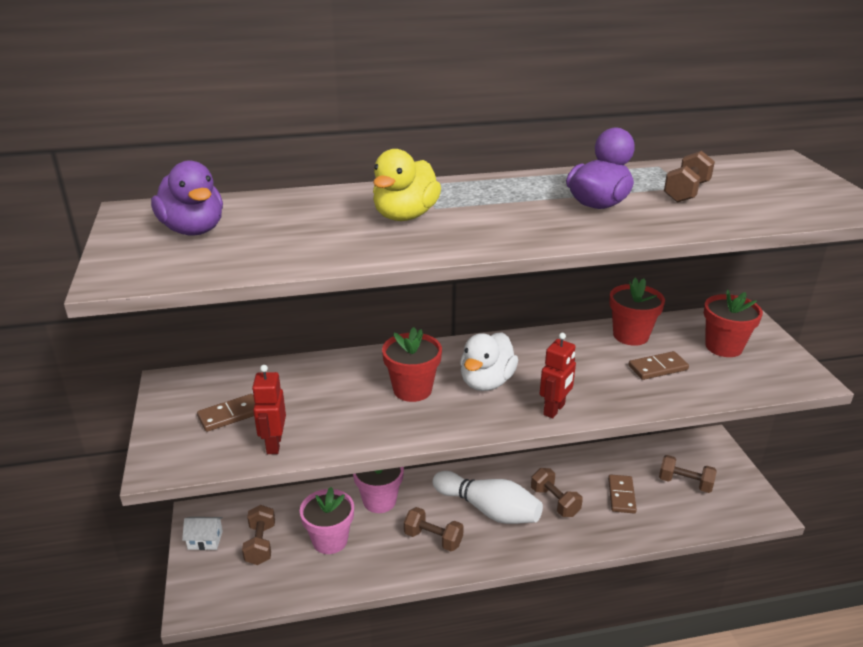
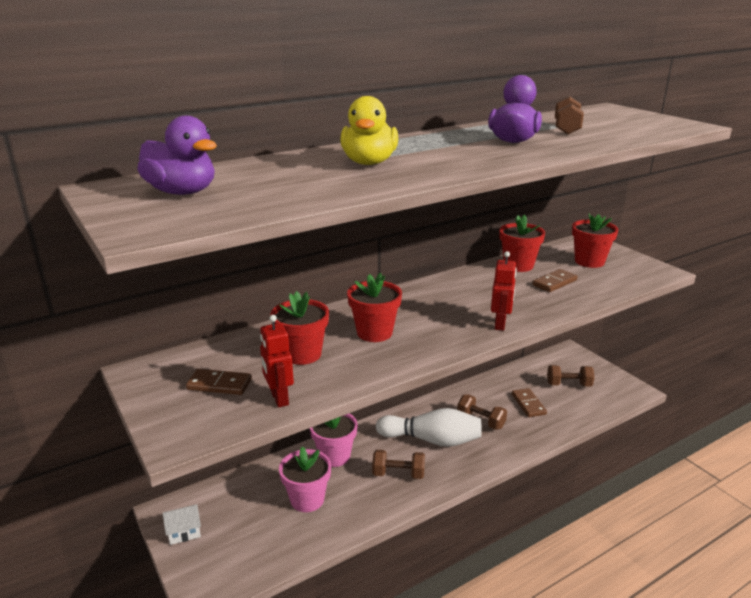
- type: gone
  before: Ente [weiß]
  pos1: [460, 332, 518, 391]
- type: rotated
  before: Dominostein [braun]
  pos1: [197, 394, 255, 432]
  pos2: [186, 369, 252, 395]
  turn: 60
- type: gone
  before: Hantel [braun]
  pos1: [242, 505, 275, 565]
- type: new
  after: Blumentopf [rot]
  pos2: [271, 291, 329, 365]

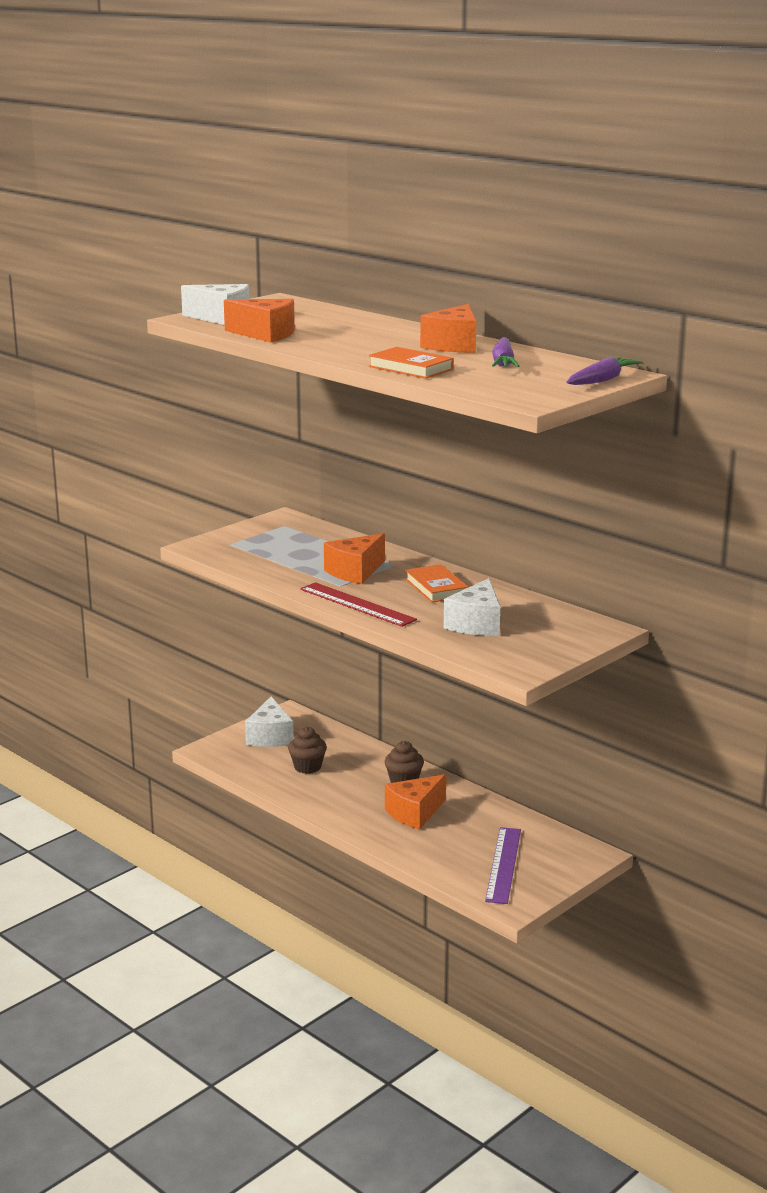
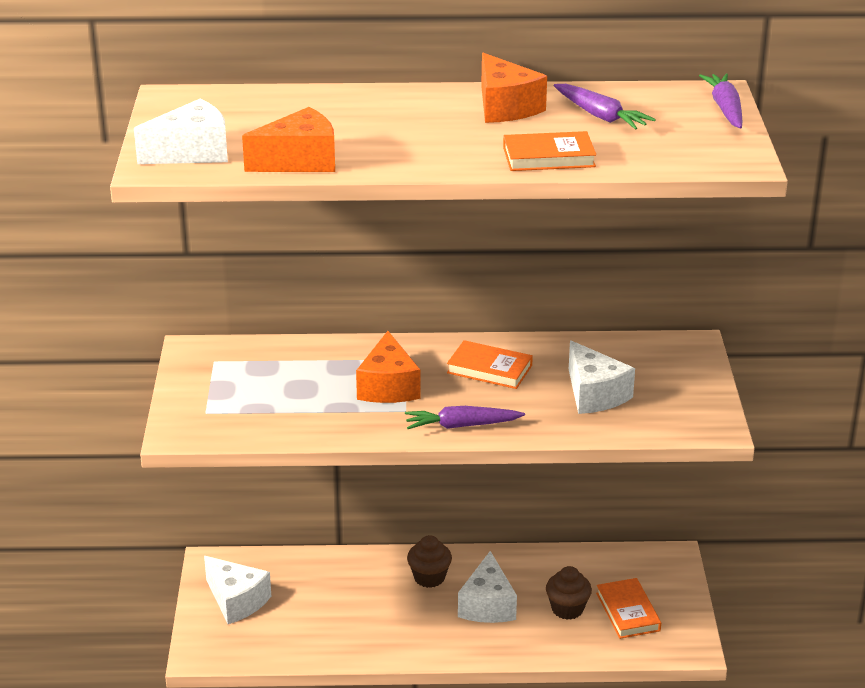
- type: swapped
  before: Lineal [rot]
  after: Karotte [lila]
  pos1: [300, 582, 417, 627]
  pos2: [405, 406, 525, 429]
- type: shifted
  before: Muffin [braun]
  pos1: [288, 727, 327, 774]
  pos2: [546, 566, 592, 620]
- type: repainted
  before: Käse [orange]
  after: Käse [weiß]
  pos1: [385, 774, 446, 830]
  pos2: [458, 551, 517, 623]
- type: swapped
  before: Lineal [lila]
  after: Buch [orange]
  pos1: [485, 827, 521, 904]
  pos2: [596, 578, 661, 639]

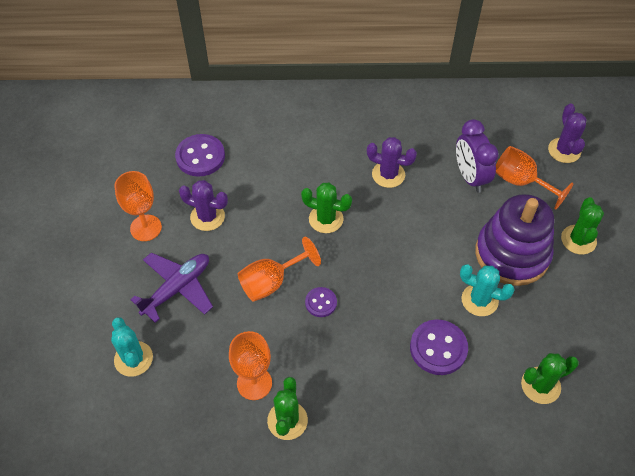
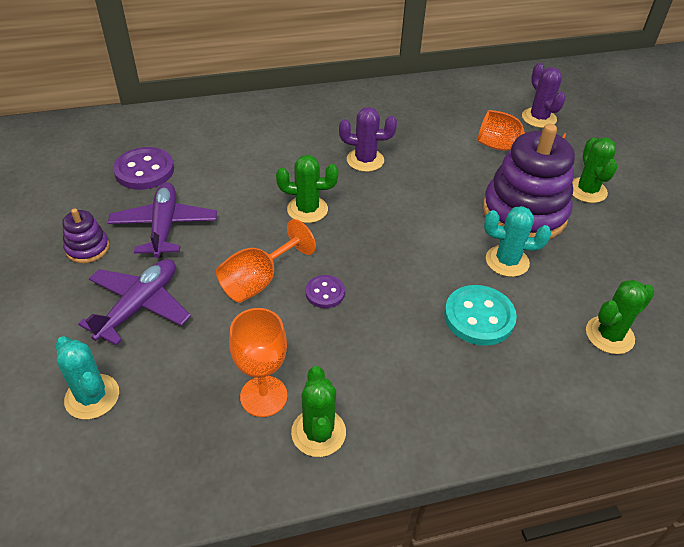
- type: gone
  before: Wecker [lila]
  pos1: [456, 119, 499, 193]
- type: swapped
  before: Kelch [orange]
  after: Stapelspielzeug [lila]
  pos1: [115, 171, 162, 241]
  pos2: [62, 208, 109, 263]
- type: swapped
  before: Kaktus [lila]
  after: Flugzeug [lila]
  pos1: [179, 180, 228, 231]
  pos2: [108, 182, 217, 258]
- type: repainted
  before: Knopf [lila]
  after: Knopf [türkis]
  pos1: [410, 319, 468, 375]
  pos2: [444, 285, 517, 346]

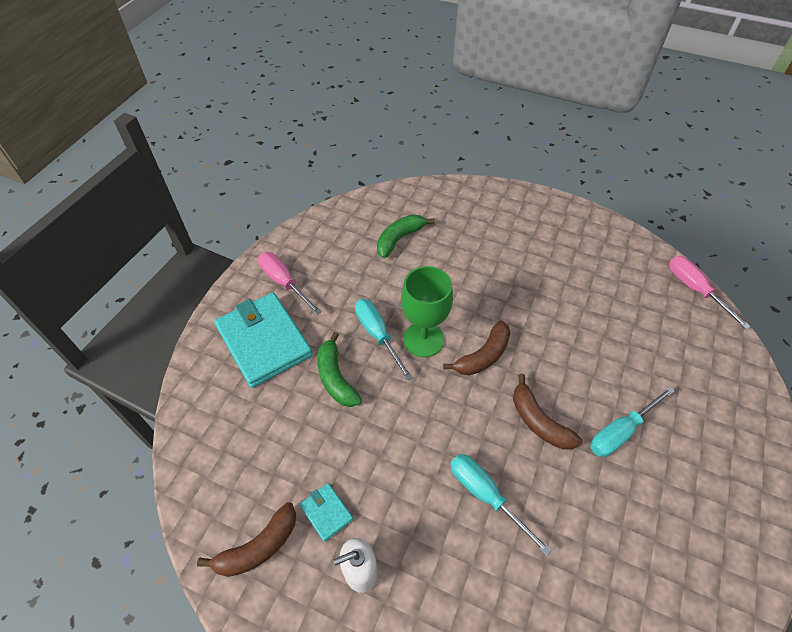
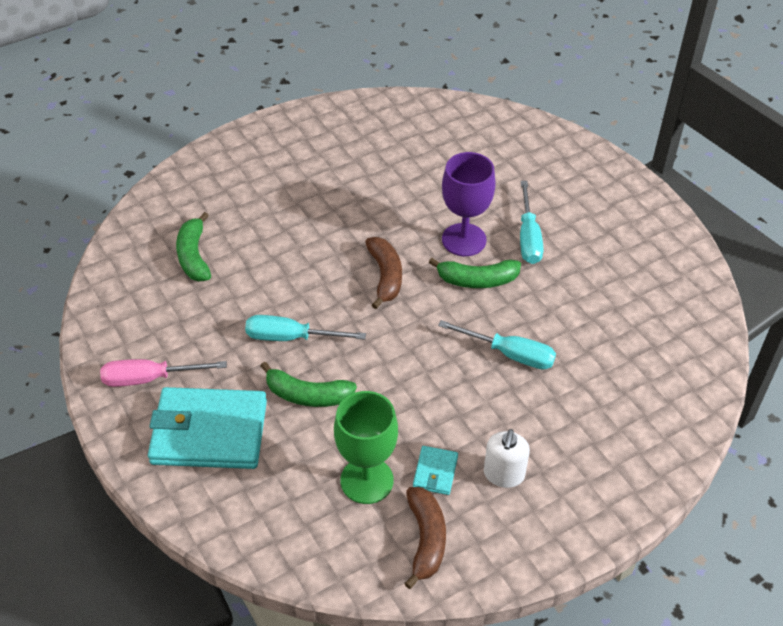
- type: gone
  before: Schraubenzieher [rosa]
  pos1: [669, 256, 751, 329]
- type: shifted
  before: Kelch [grün]
  pos1: [401, 266, 453, 357]
  pos2: [334, 391, 398, 504]
- type: repainted
  before: Banane [braun]
  after: Banane [grün]
  pos1: [513, 374, 582, 450]
  pos2: [428, 258, 521, 288]
- type: rotated
  before: Schraubenzieher [türkis]
  pos1: [450, 454, 552, 556]
  pos2: [438, 320, 556, 370]
  turn: -150
- type: rotated
  before: Geldbörse [türkis]
  pos1: [300, 483, 353, 542]
  pos2: [413, 446, 458, 495]
  turn: -75
- type: new
  after: Kelch [lila]
  pos2: [442, 152, 496, 256]

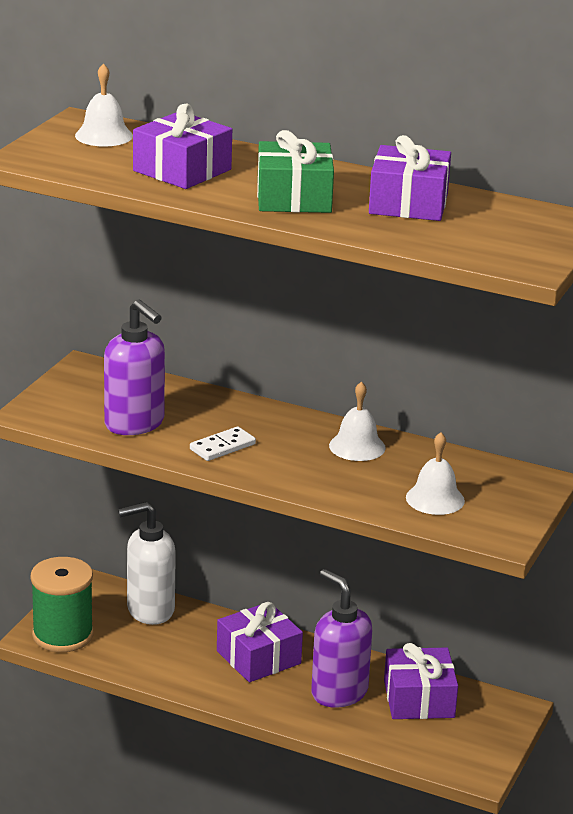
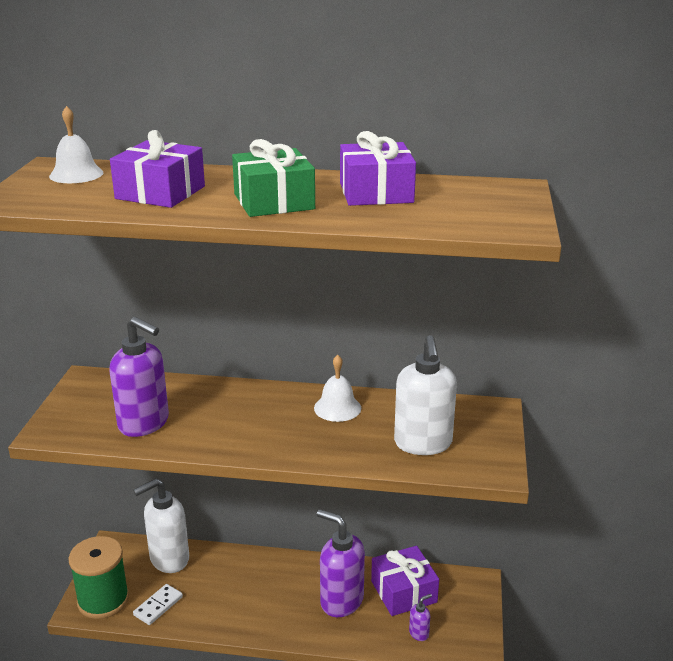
- type: shifted
  before: Dominostein [weiß]
  pos1: [190, 427, 256, 461]
  pos2: [133, 584, 183, 625]
- type: swapped
  before: Glocke [weiß]
  after: Seifenspender [weiß]
  pos1: [406, 432, 465, 515]
  pos2: [394, 335, 457, 455]
- type: gone
  before: Geschenk [lila]
  pos1: [217, 602, 303, 682]
- type: new
  after: Seifenspender [lila]
  pos2: [409, 594, 432, 641]

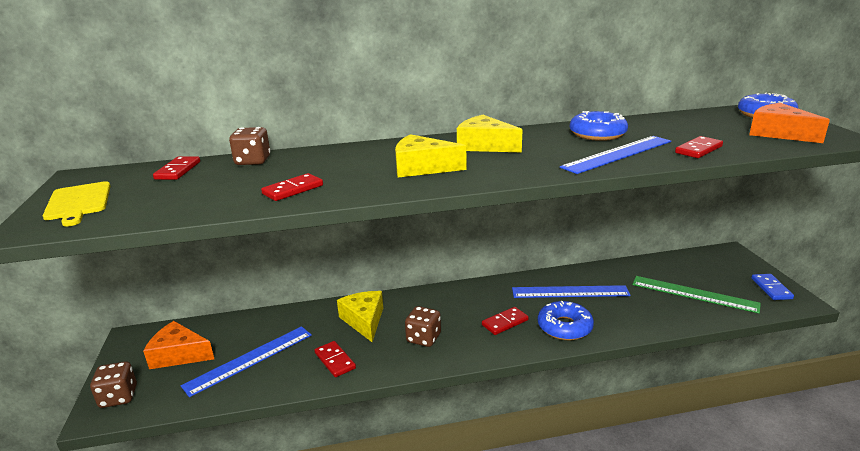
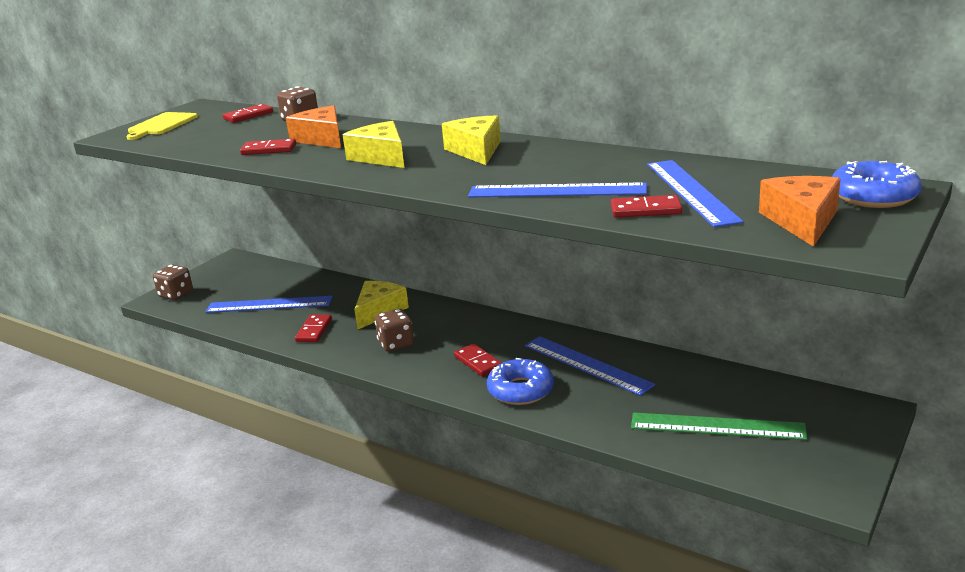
- type: gone
  before: Donut [blau]
  pos1: [570, 111, 628, 141]
- type: gone
  before: Dominostein [blau]
  pos1: [751, 274, 794, 300]
- type: rotated
  before: Lineal [grün]
  pos1: [632, 276, 761, 313]
  pos2: [631, 413, 807, 440]
  turn: -60
- type: rotated
  before: Dominostein [rot]
  pos1: [482, 307, 529, 335]
  pos2: [454, 344, 502, 376]
  turn: 45
- type: shifted
  before: Käse [orange]
  pos1: [143, 321, 214, 369]
  pos2: [286, 106, 341, 148]
- type: new
  after: Lineal [blau]
  pos2: [647, 160, 744, 227]

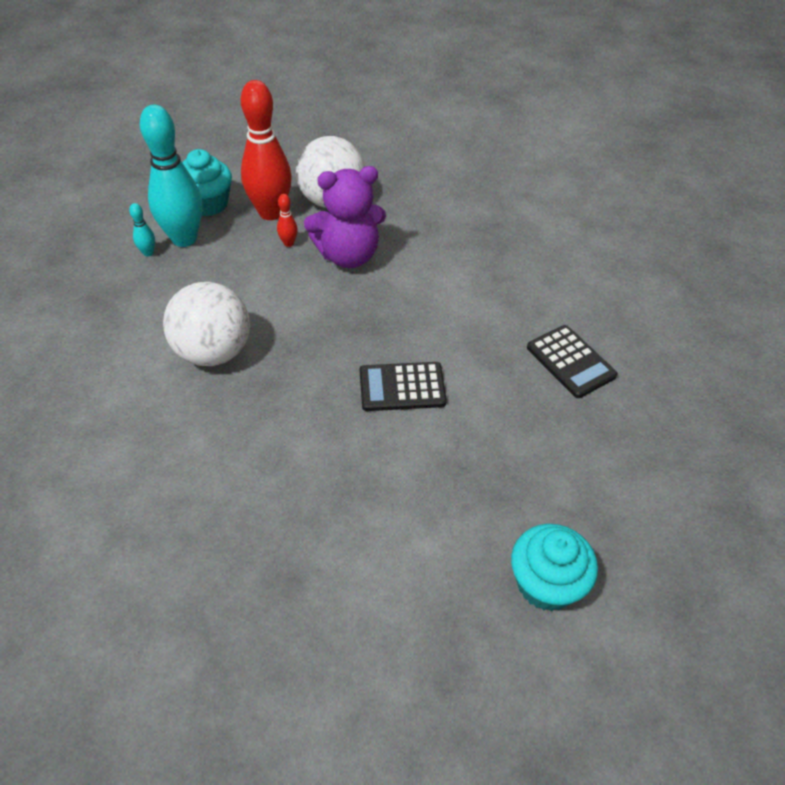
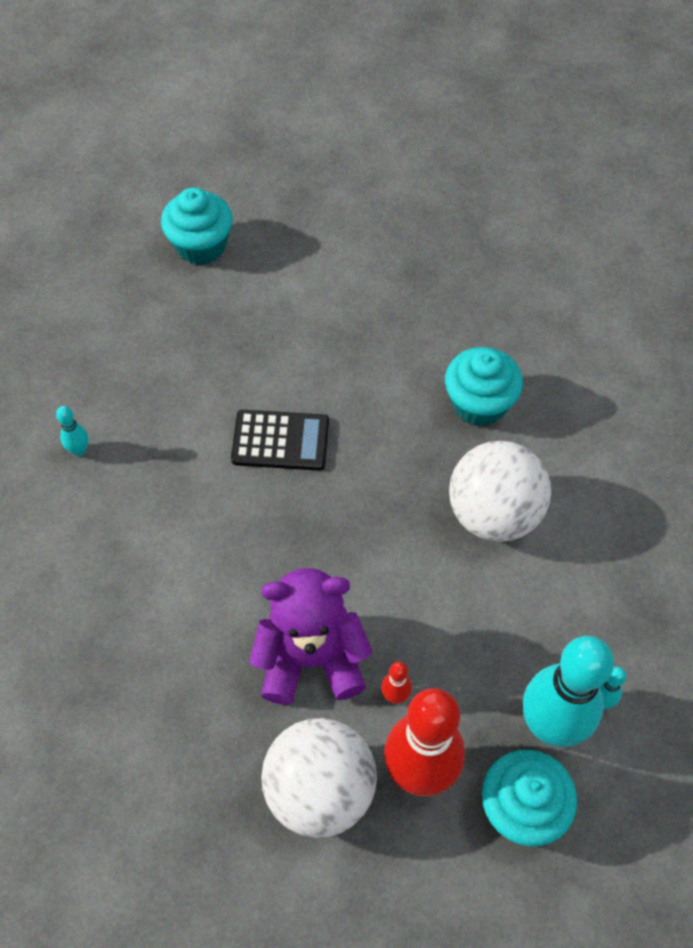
- type: swapped
  before: Taschenrechner [schwarz]
  after: Bowlingkegel [türkis]
  pos1: [527, 325, 618, 398]
  pos2: [56, 406, 89, 456]
- type: new
  after: Muffin [türkis]
  pos2: [445, 347, 523, 426]

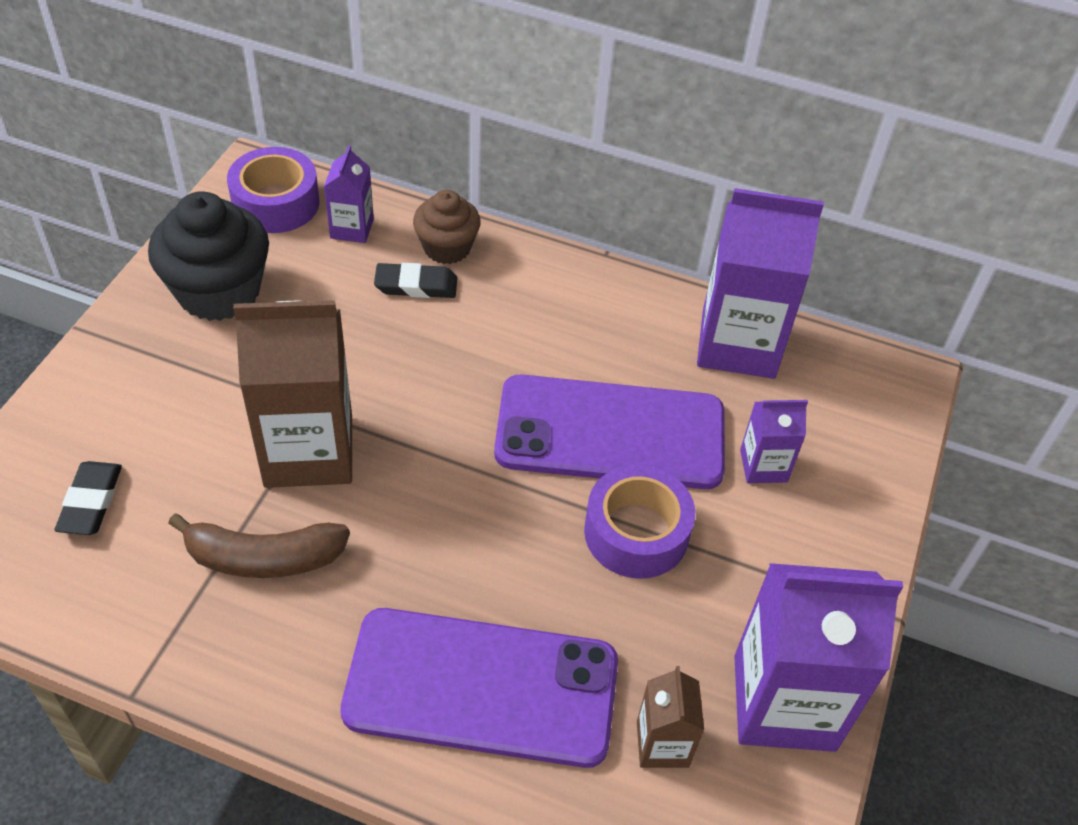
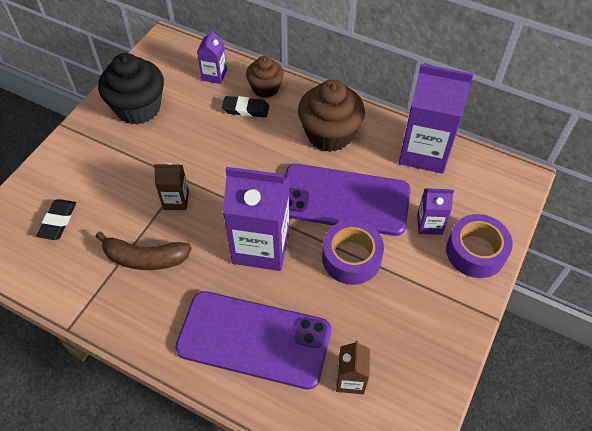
- type: shifted
  before: Klebeband [lila]
  pos1: [227, 147, 320, 233]
  pos2: [446, 214, 513, 278]
- type: scaled
  before: Getränkekarton [braun]
  pos1: [233, 300, 352, 488]
  pos2: [154, 163, 189, 210]
  scale: 0.49
- type: shifted
  before: Getränkekarton [lila]
  pos1: [734, 563, 903, 752]
  pos2: [223, 167, 290, 271]
- type: new
  after: Muffin [braun]
  pos2: [298, 80, 365, 152]

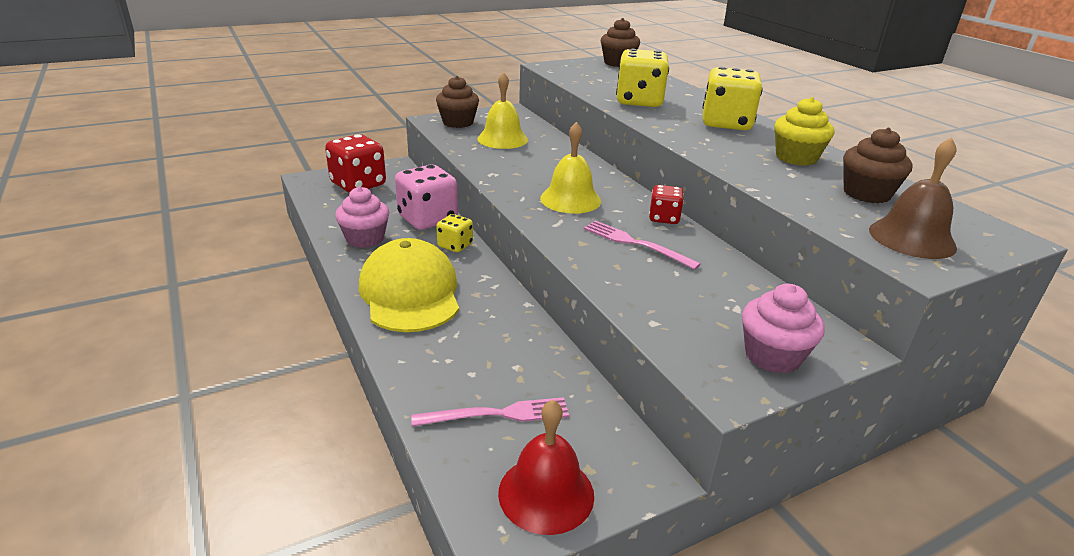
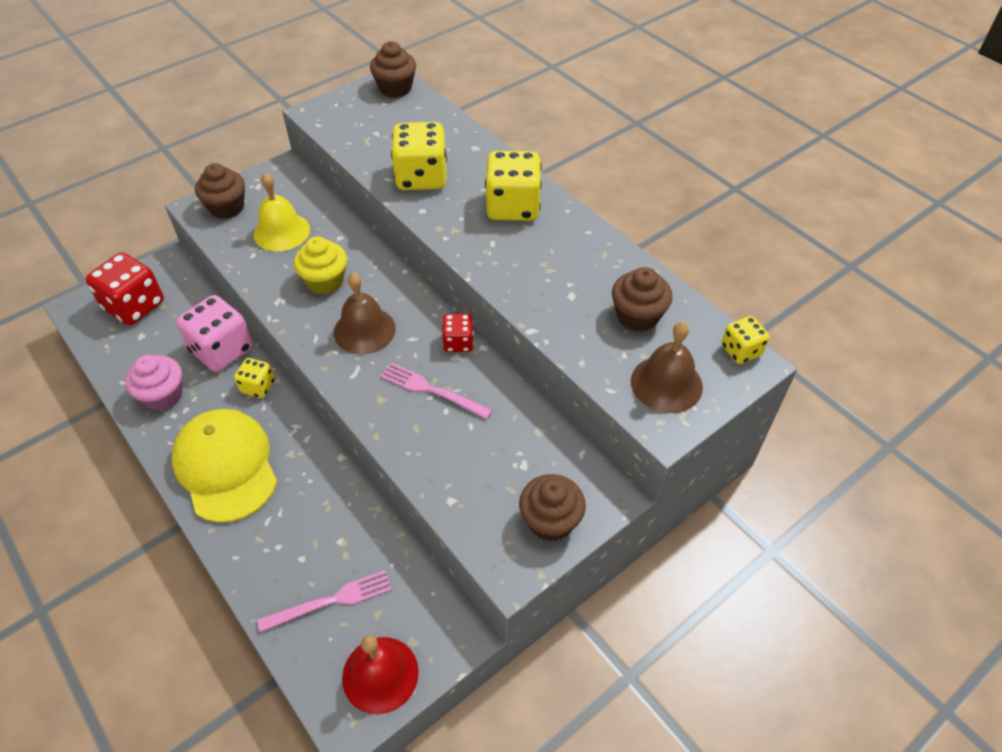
- type: shifted
  before: Muffin [gelb]
  pos1: [774, 97, 834, 166]
  pos2: [294, 236, 347, 294]
- type: repainted
  before: Glocke [gelb]
  after: Glocke [braun]
  pos1: [540, 122, 601, 214]
  pos2: [334, 273, 396, 354]
- type: repainted
  before: Muffin [rosa]
  after: Muffin [braun]
  pos1: [742, 284, 825, 374]
  pos2: [519, 474, 586, 542]
- type: new
  after: Spielwürfel [gelb]
  pos2: [722, 316, 770, 364]

